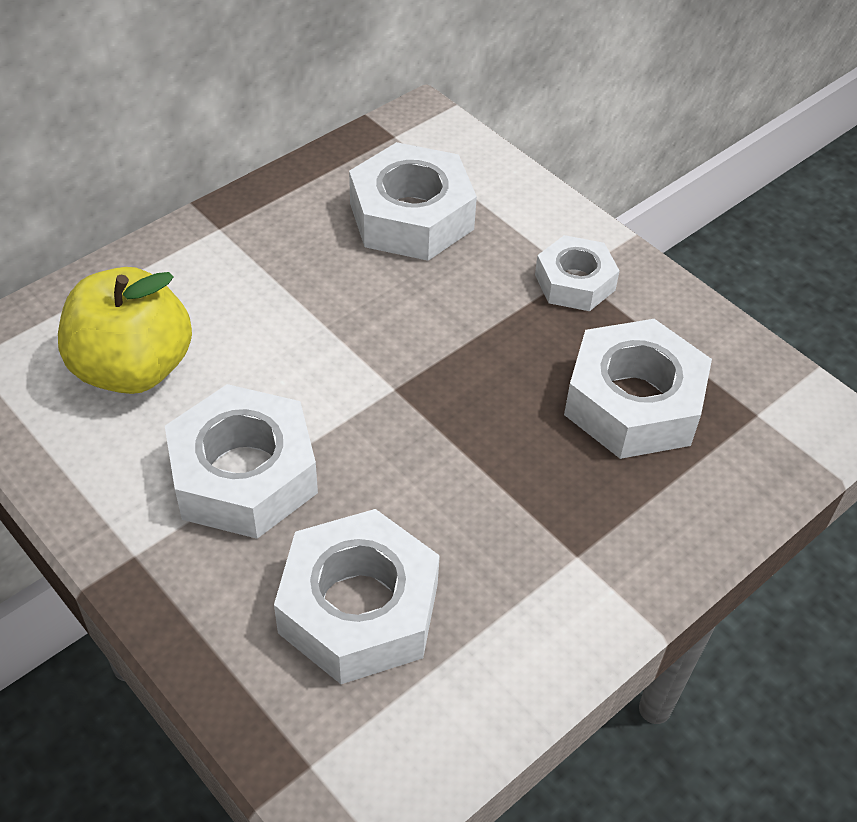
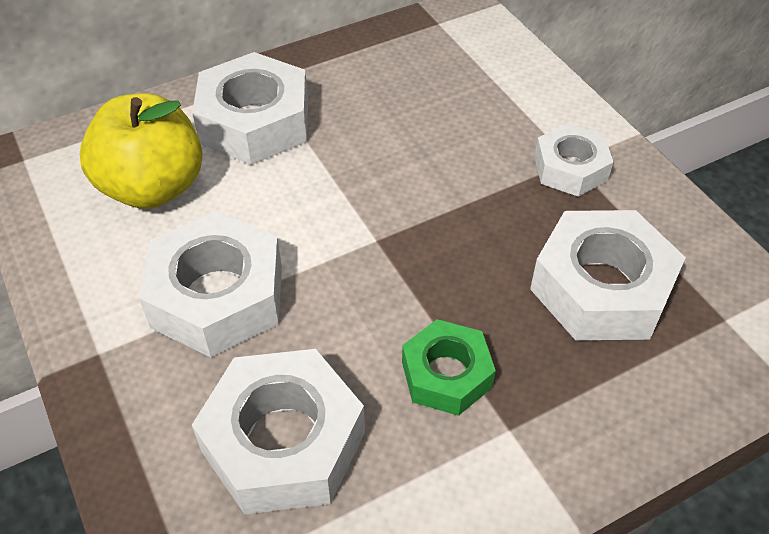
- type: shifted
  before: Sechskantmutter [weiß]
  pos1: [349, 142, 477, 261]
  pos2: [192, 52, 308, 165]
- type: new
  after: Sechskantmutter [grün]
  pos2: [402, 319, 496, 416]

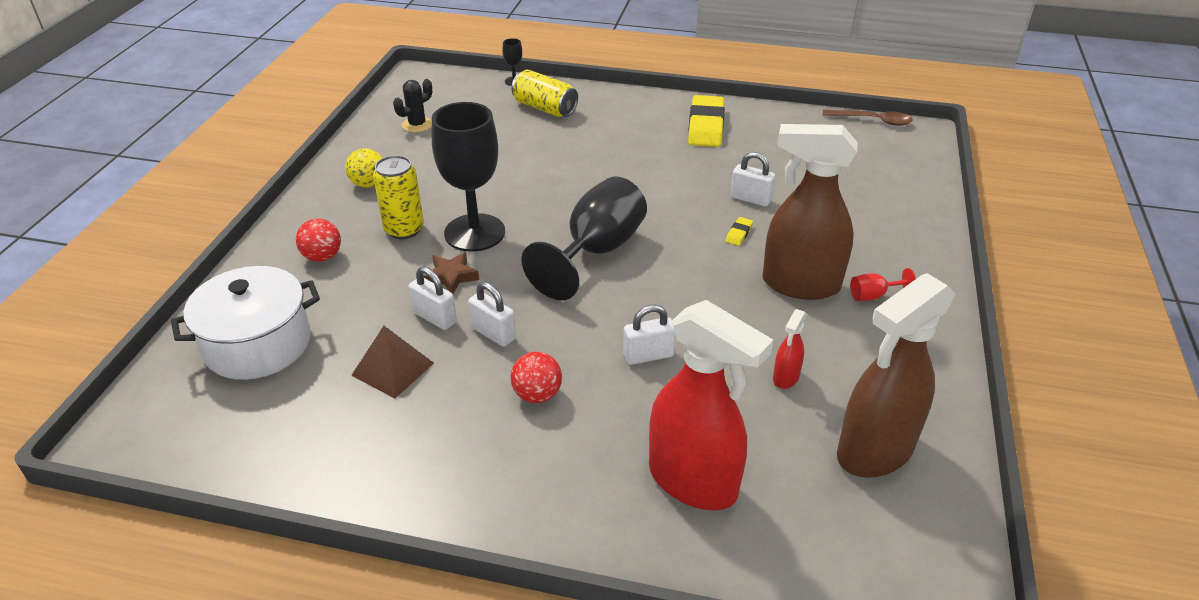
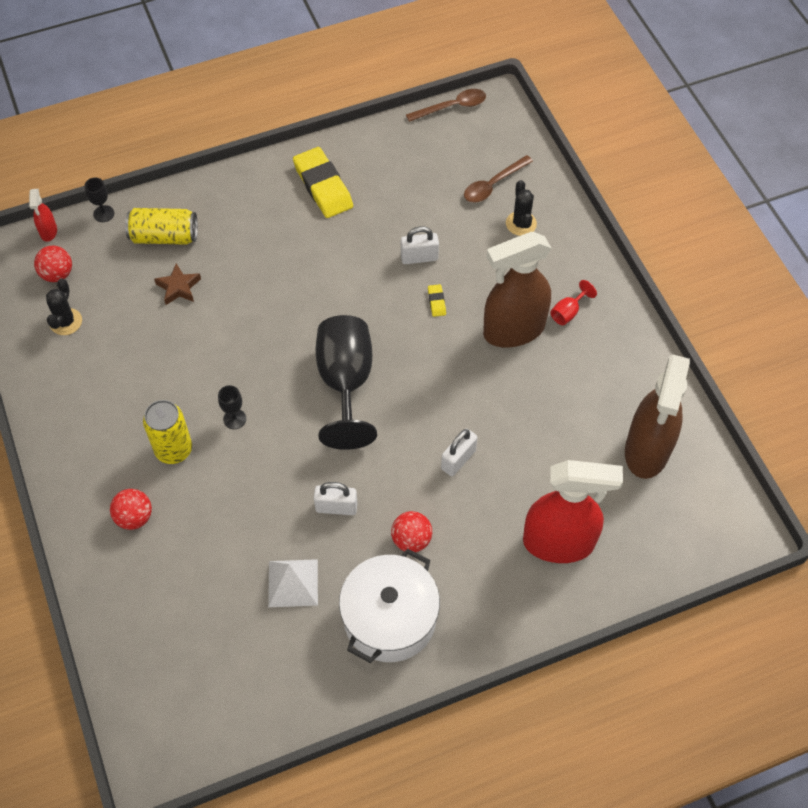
- type: scaled
  before: Kelch [schwarz]
  pos1: [432, 102, 505, 252]
  pos2: [218, 385, 246, 429]
  scale: 0.4
- type: gone
  before: Ball [gelb]
  pos1: [345, 148, 382, 188]
- type: shifted
  before: Stern [braun]
  pos1: [423, 252, 479, 294]
  pos2: [154, 263, 201, 305]
- type: shifted
  before: Kochtopf [weiß]
  pos1: [171, 266, 320, 380]
  pos2: [339, 549, 440, 663]
- type: gone
  before: Vorhängeschloss [weiß]
  pos1: [408, 266, 457, 330]
- type: shifted
  before: Sprühflasche [rot]
  pos1: [773, 309, 807, 389]
  pos2: [29, 189, 57, 242]
- type: repainted
  before: Pyramide [braun]
  after: Pyramide [weiß]
  pos1: [351, 326, 434, 399]
  pos2: [268, 559, 318, 607]
- type: new
  after: Löffel [braun]
  pos2: [464, 155, 533, 203]
- type: new
  after: Kaktus [schwarz]
  pos2: [506, 180, 537, 236]
- type: new
  after: Ball [rot]
  pos2: [34, 246, 72, 282]

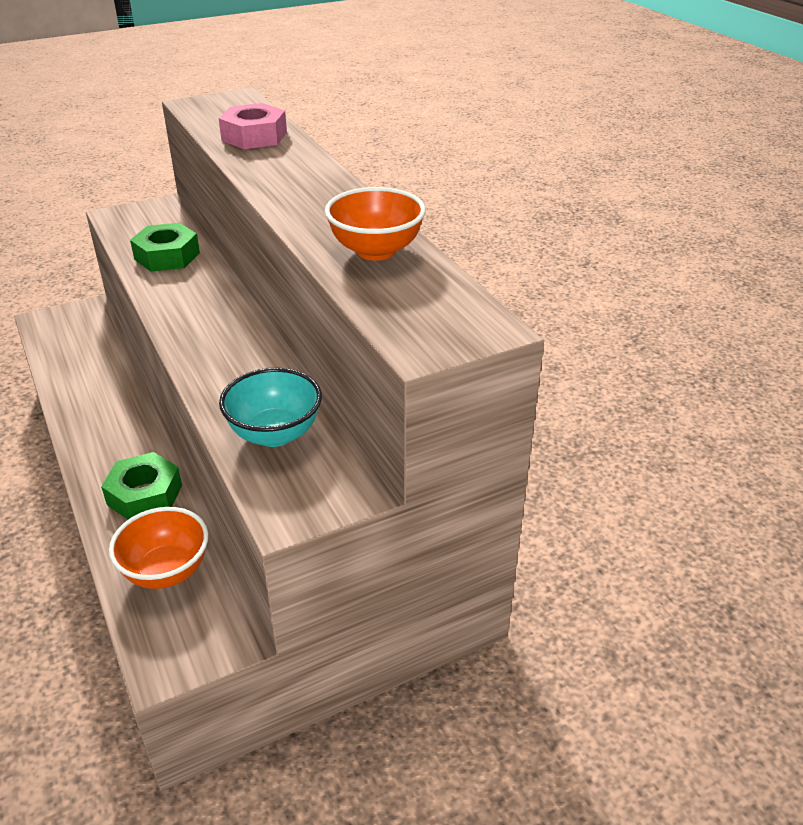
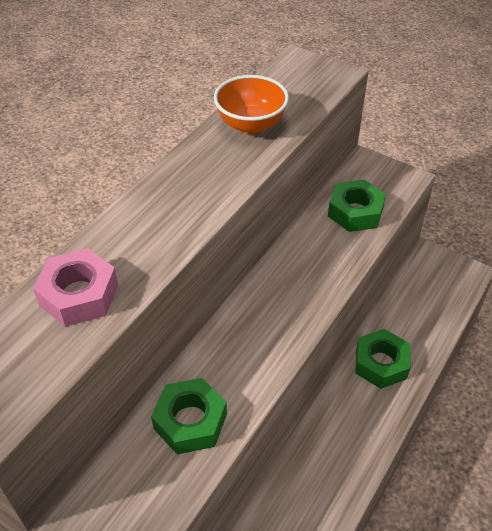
- type: swapped
  before: Schüssel [türkis]
  after: Sechskantmutter [grün]
  pos1: [219, 368, 322, 447]
  pos2: [328, 179, 386, 232]
- type: gone
  before: Schüssel [orange]
  pos1: [109, 507, 208, 589]

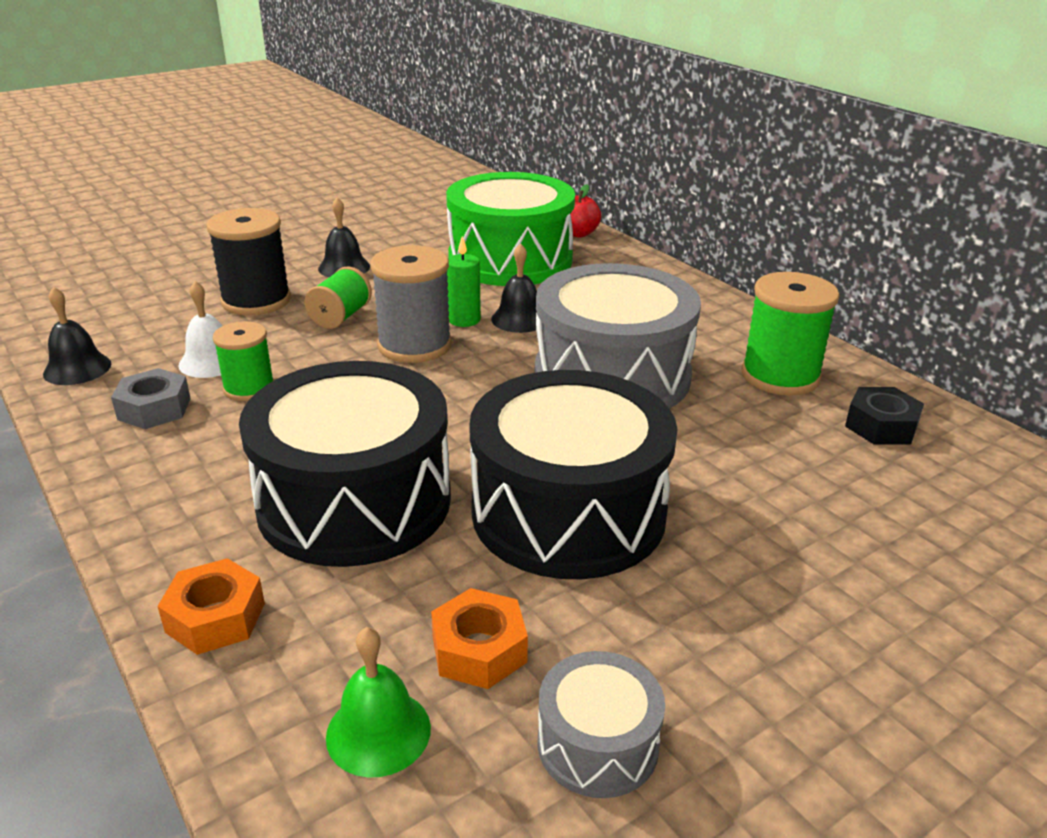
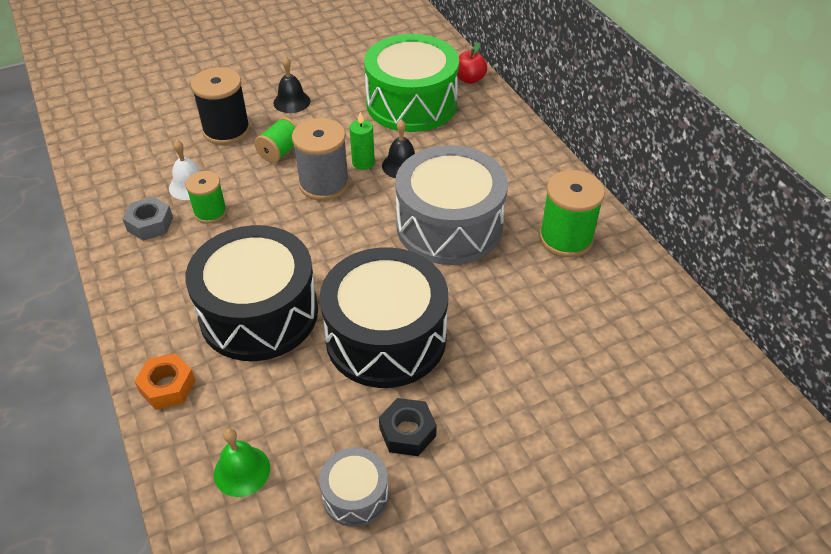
- type: gone
  before: Glocke [schwarz]
  pos1: [43, 287, 111, 385]
- type: shifted
  before: Sechskantmutter [schwarz]
  pos1: [845, 387, 924, 444]
  pos2: [379, 398, 437, 456]
- type: gone
  before: Sechskantmutter [orange]
  pos1: [431, 588, 528, 689]

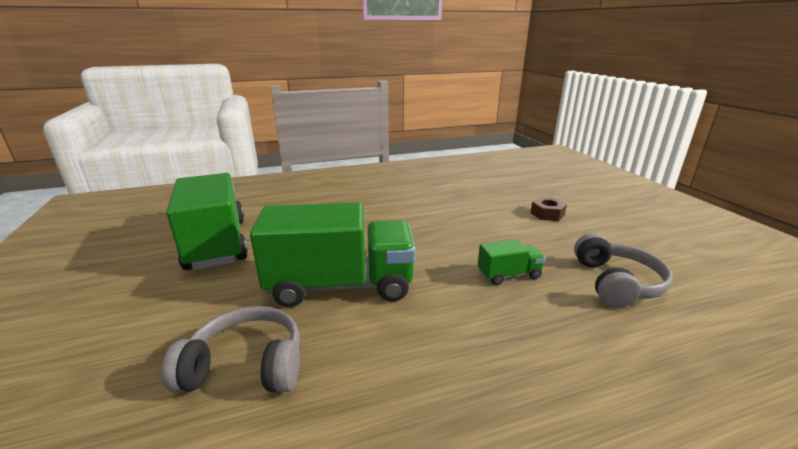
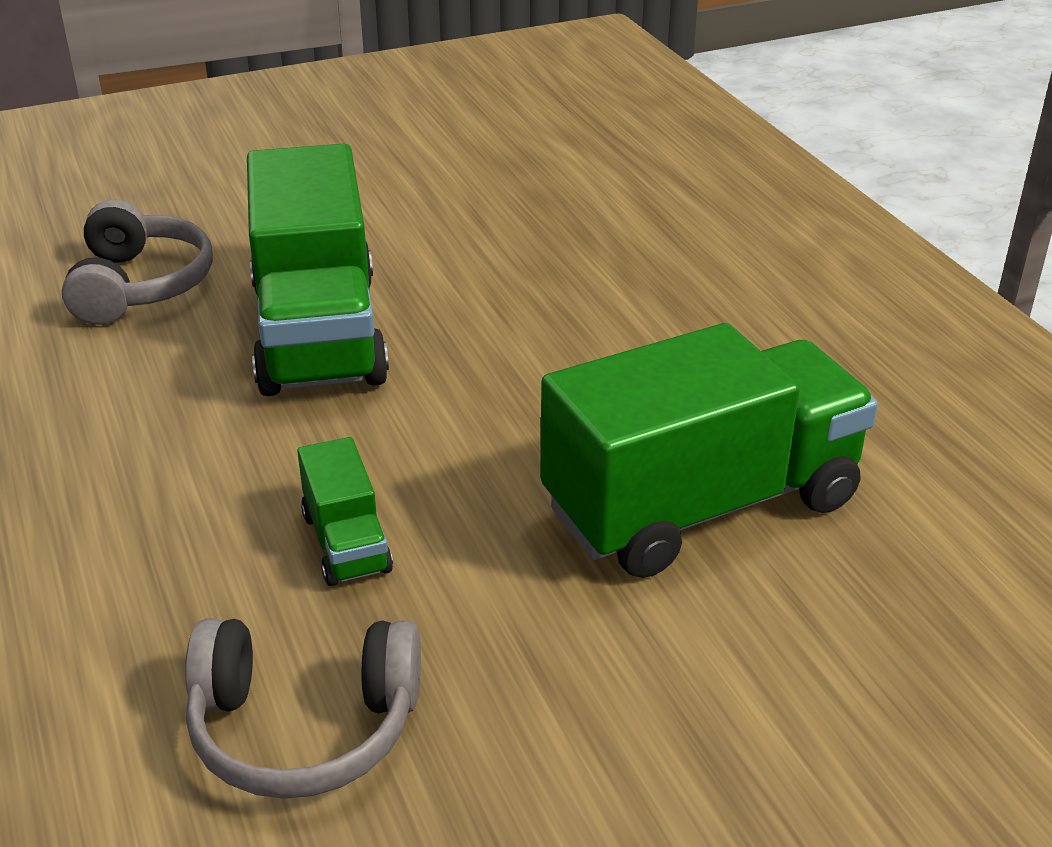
- type: shifted
  before: Lastwagen [grün]
  pos1: [166, 173, 248, 270]
  pos2: [540, 323, 878, 578]
- type: gone
  before: Sechskantmutter [braun]
  pos1: [530, 197, 567, 221]

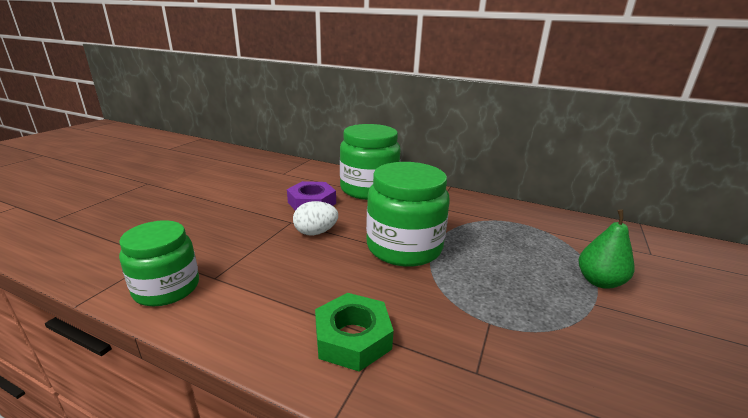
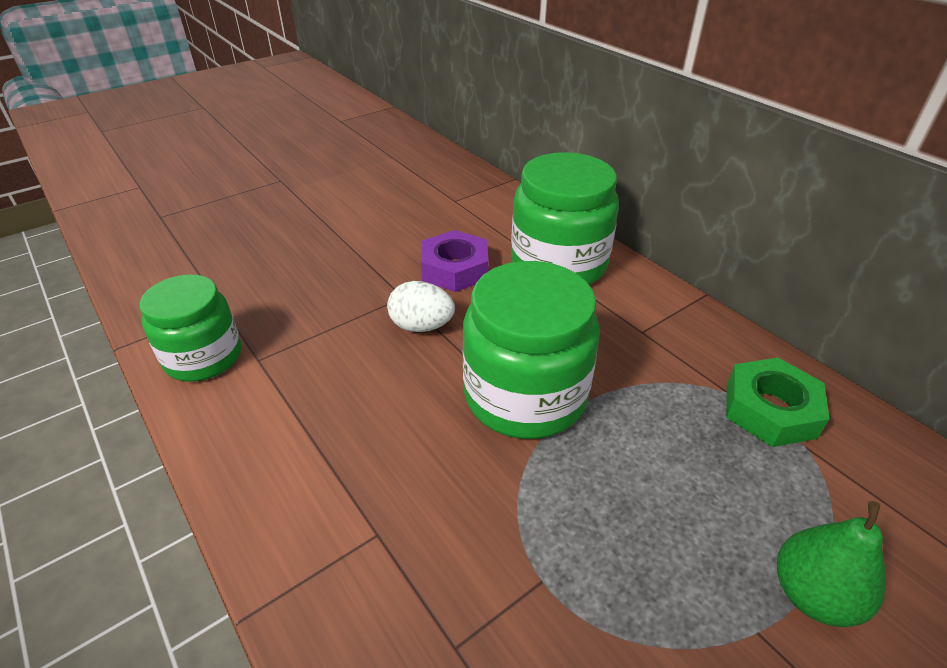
- type: shifted
  before: Sechskantmutter [grün]
  pos1: [315, 293, 394, 372]
  pos2: [726, 357, 830, 447]

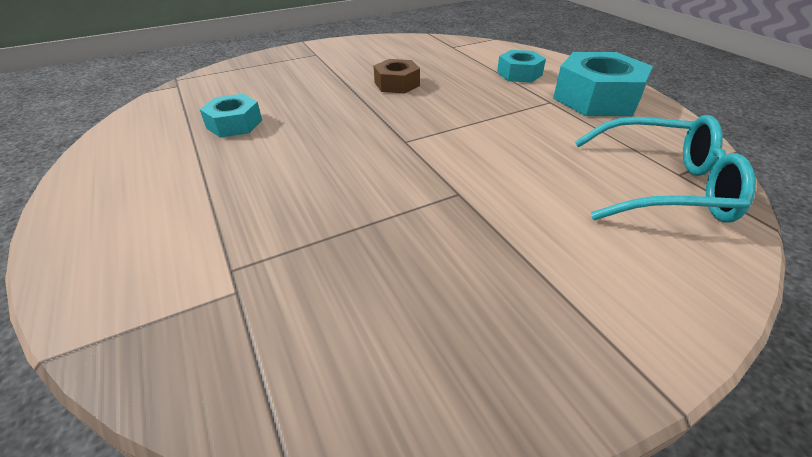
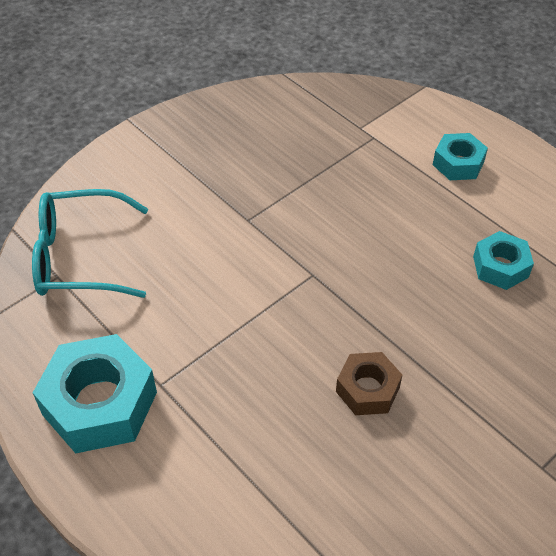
- type: shifted
  before: Sechskantmutter [türkis]
  pos1: [497, 50, 546, 83]
  pos2: [433, 133, 488, 180]

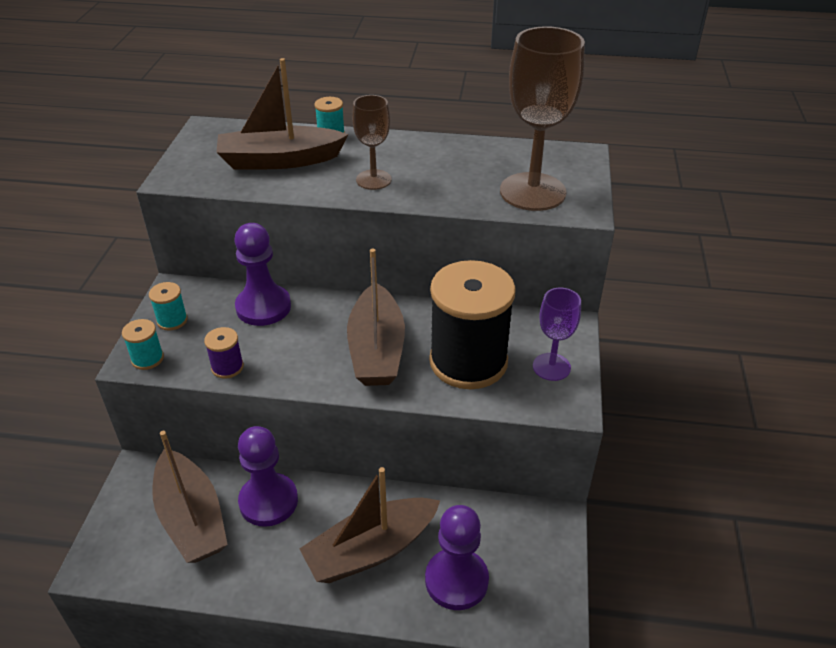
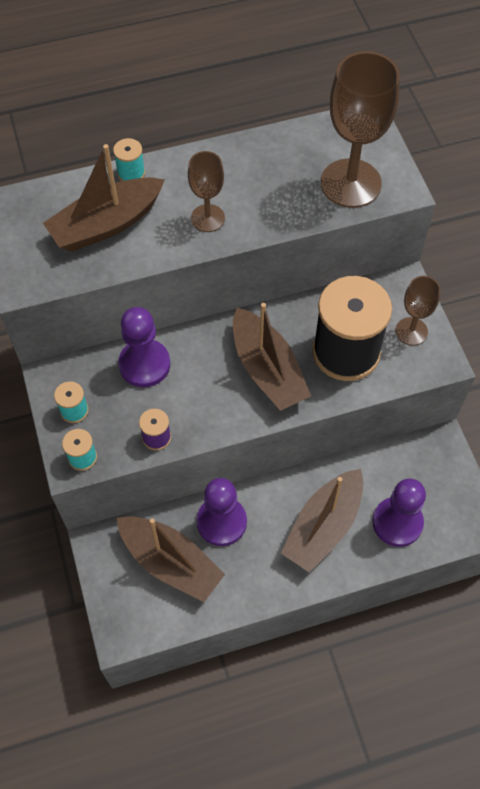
- type: repainted
  before: Kelch [lila]
  after: Kelch [braun]
  pos1: [533, 288, 581, 381]
  pos2: [395, 276, 441, 345]

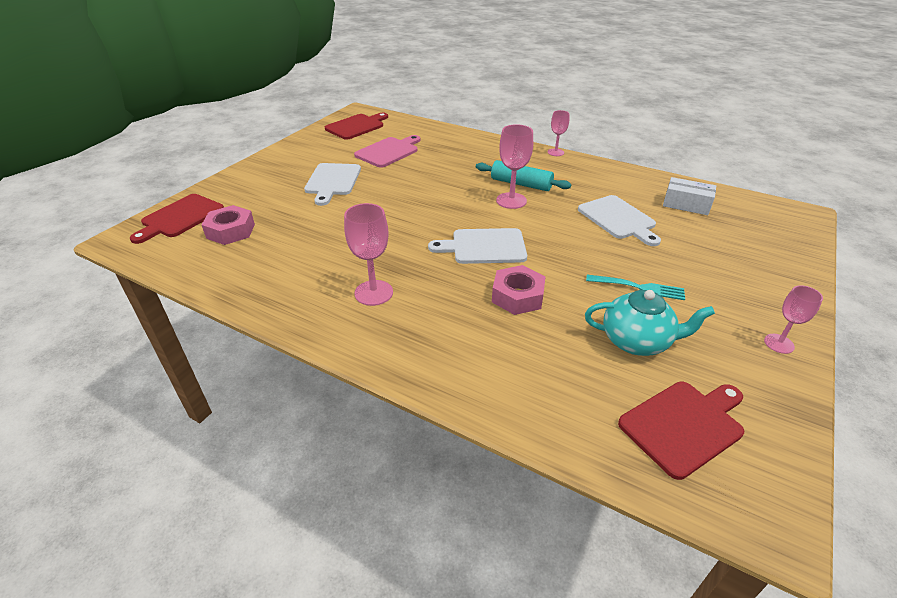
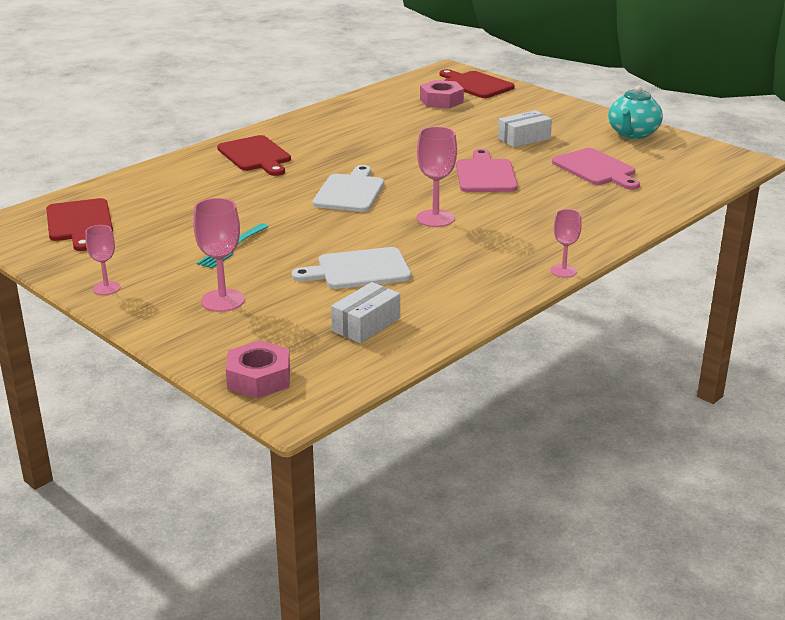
- type: shifted
  before: Schneidebrett [rot]
  pos1: [325, 113, 388, 140]
  pos2: [217, 135, 291, 176]
- type: gone
  before: Nudelholz [türkis]
  pos1: [476, 160, 571, 191]
- type: swapped
  before: Schneidebrett [weiß]
  after: Schachtel [weiß]
  pos1: [304, 163, 361, 206]
  pos2: [498, 110, 552, 148]
- type: shifted
  before: Kelch [rosa]
  pos1: [344, 203, 393, 306]
  pos2: [193, 198, 245, 312]
- type: shifted
  before: Sechskantmutter [rosa]
  pos1: [492, 265, 546, 315]
  pos2: [226, 340, 290, 399]
- type: shifted
  before: Teekanne [türkis]
  pos1: [585, 290, 715, 356]
  pos2: [608, 85, 663, 139]
- type: new
  after: Schneidebrett [rosa]
  pos2: [456, 149, 518, 192]

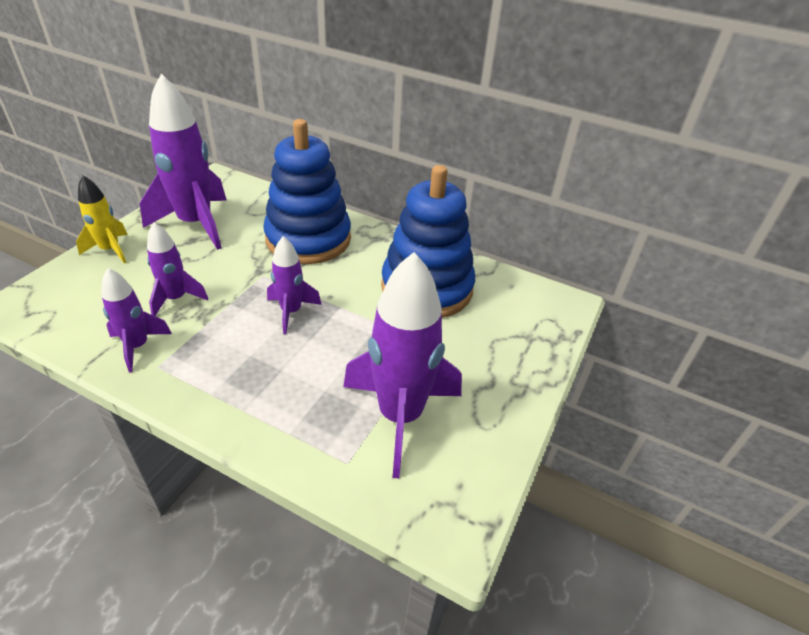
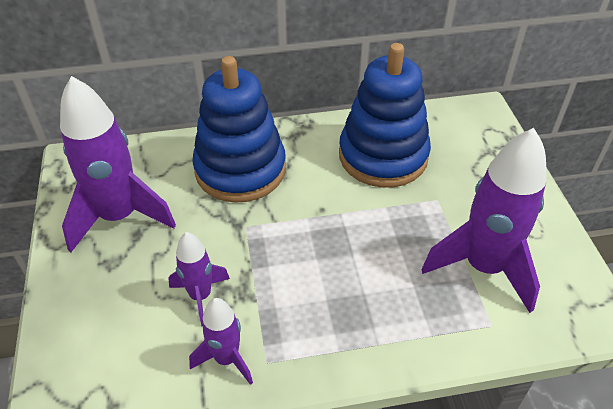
- type: gone
  before: Rakete [gelb]
  pos1: [76, 175, 128, 264]
- type: gone
  before: Rakete [lila]
  pos1: [267, 236, 322, 334]

